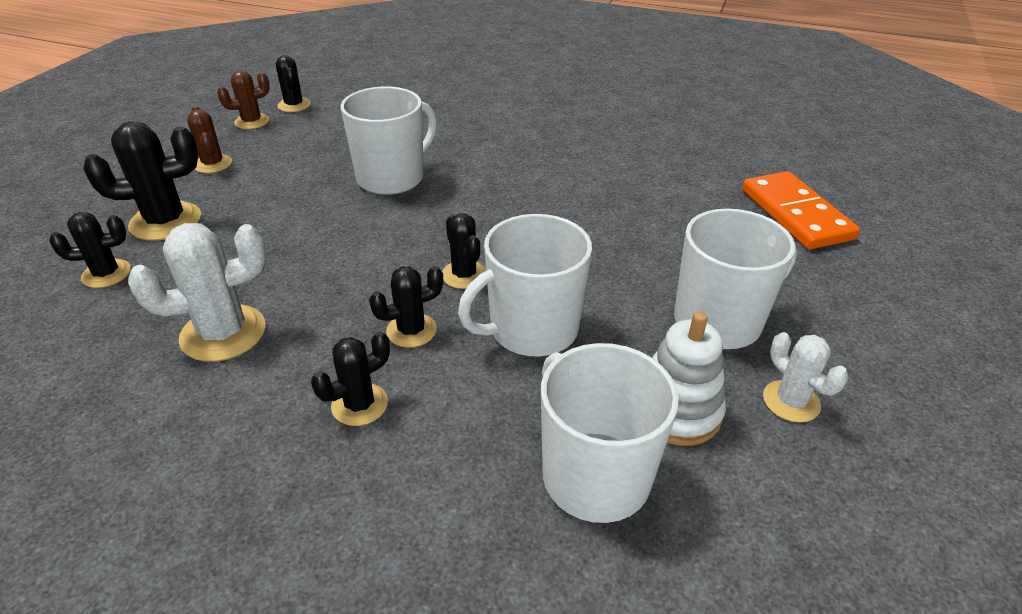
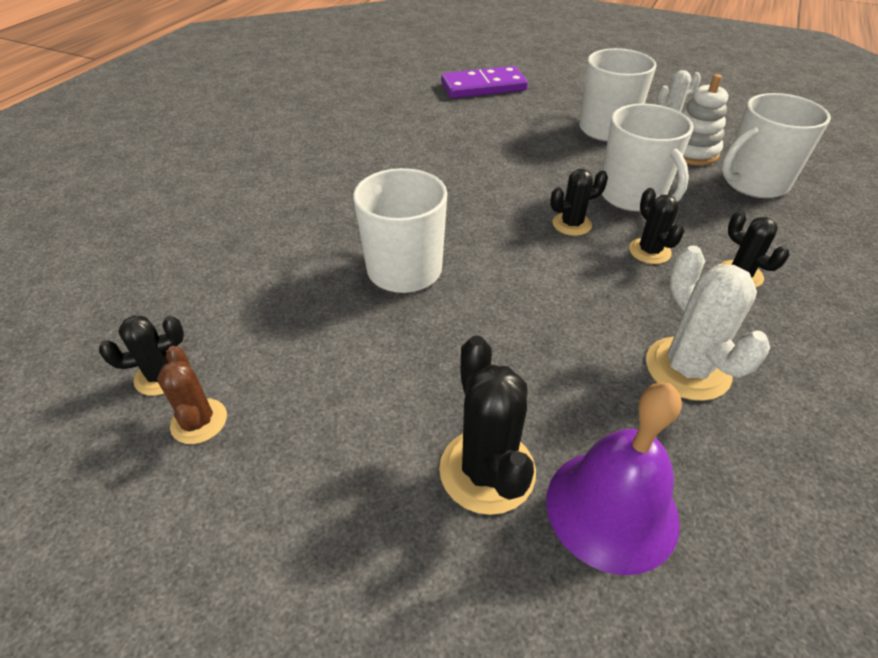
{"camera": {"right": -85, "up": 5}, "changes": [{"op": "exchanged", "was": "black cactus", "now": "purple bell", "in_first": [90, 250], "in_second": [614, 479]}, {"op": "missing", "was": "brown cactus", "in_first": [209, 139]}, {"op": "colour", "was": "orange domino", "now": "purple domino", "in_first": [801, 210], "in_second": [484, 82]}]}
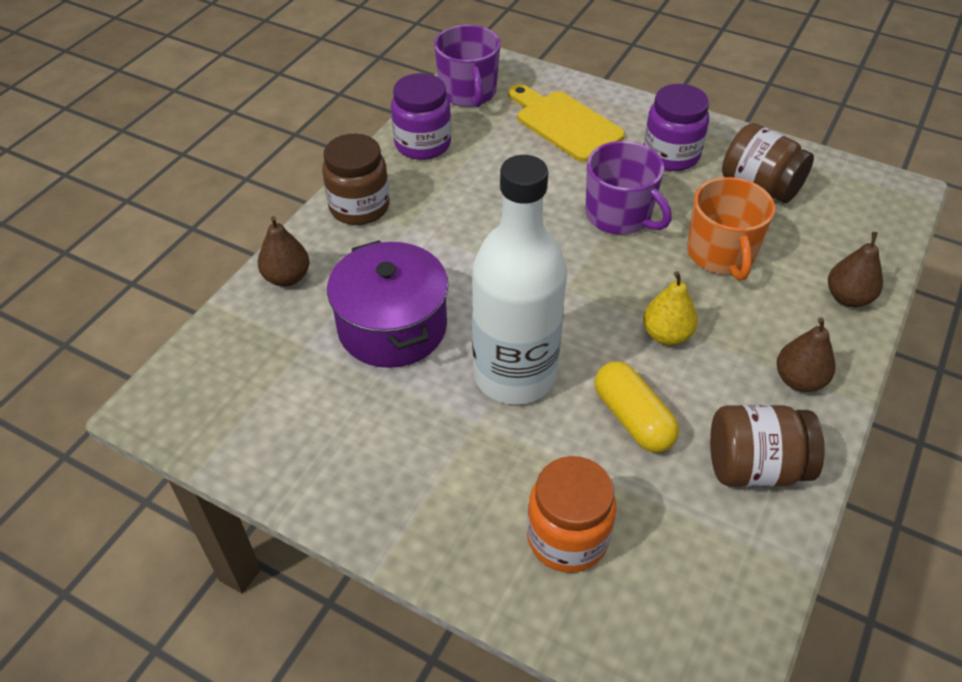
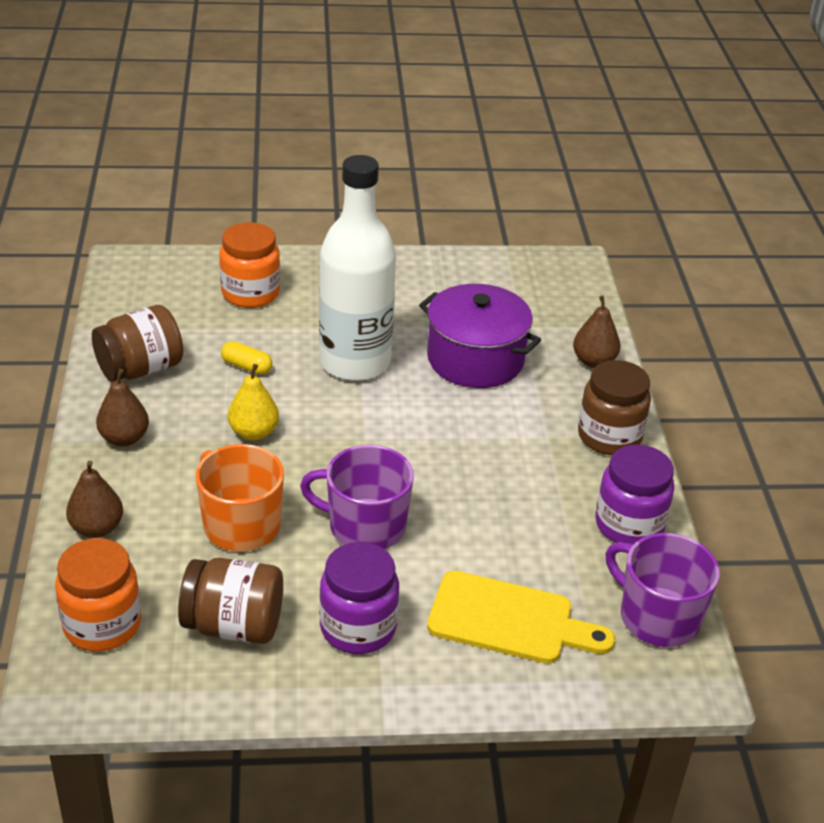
{"camera": {"right": 145, "up": -10}, "changes": [{"op": "size", "was": "yellow capsule", "in_first": [637, 406], "in_second": [246, 358], "ratio": 0.62}, {"op": "appeared", "now": "orange jar", "in_second": [98, 594]}]}
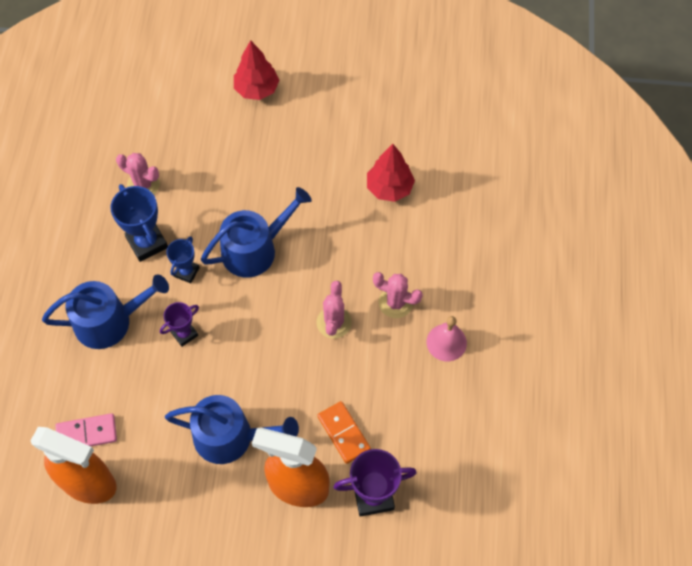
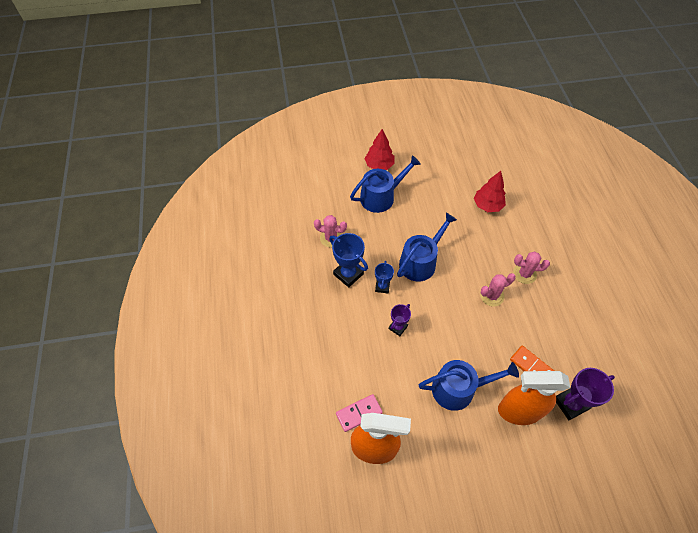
{"camera": {"right": -15, "up": -5}, "changes": [{"op": "relocated", "was": "blue watering can", "in_first": [105, 311], "in_second": [385, 184]}, {"op": "spun", "was": "pink cactus", "in_first": [334, 309], "in_second": [498, 289], "clockwise": 75}, {"op": "missing", "was": "pink bell", "in_first": [446, 338]}]}
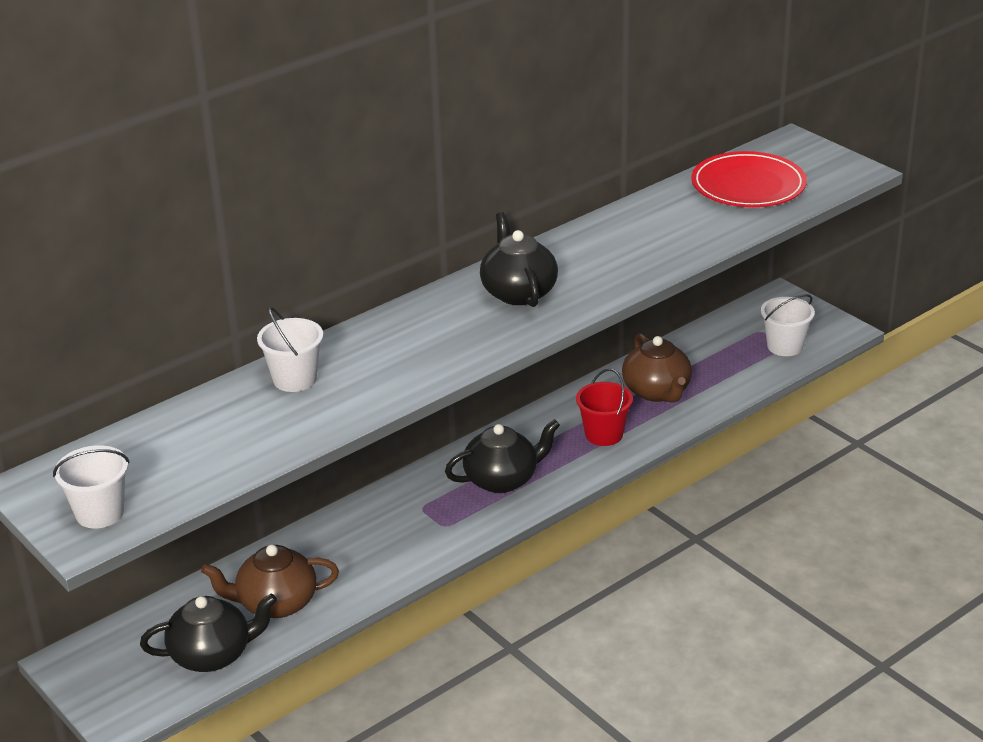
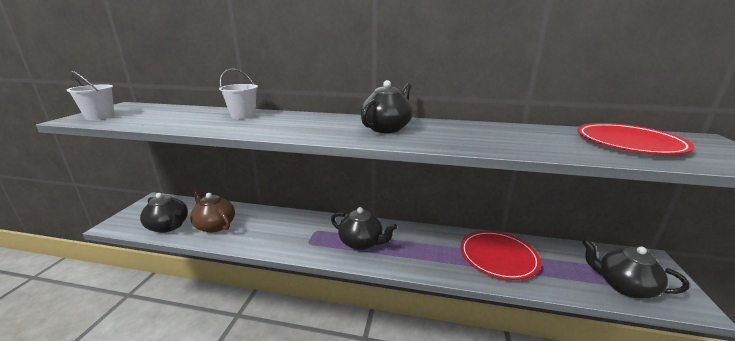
{"camera": {"right": 50, "up": -10}, "changes": [{"op": "missing", "was": "red bucket", "in_first": [604, 407]}, {"op": "exchanged", "was": "brown teapot", "now": "red plate", "in_first": [657, 368], "in_second": [500, 255]}, {"op": "exchanged", "was": "white bucket", "now": "black teapot", "in_first": [788, 325], "in_second": [635, 268]}]}
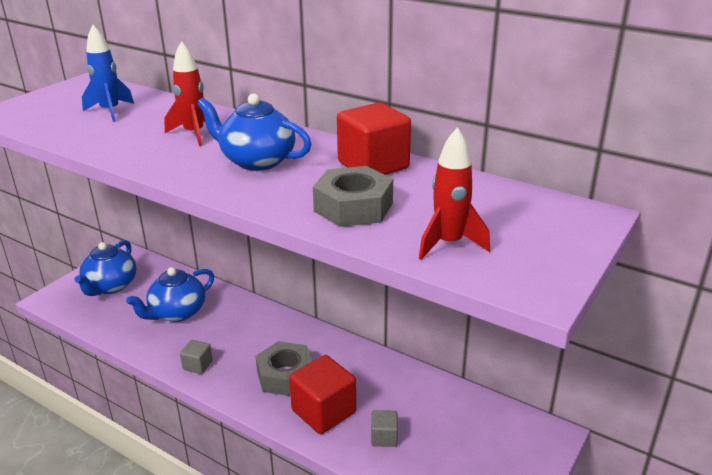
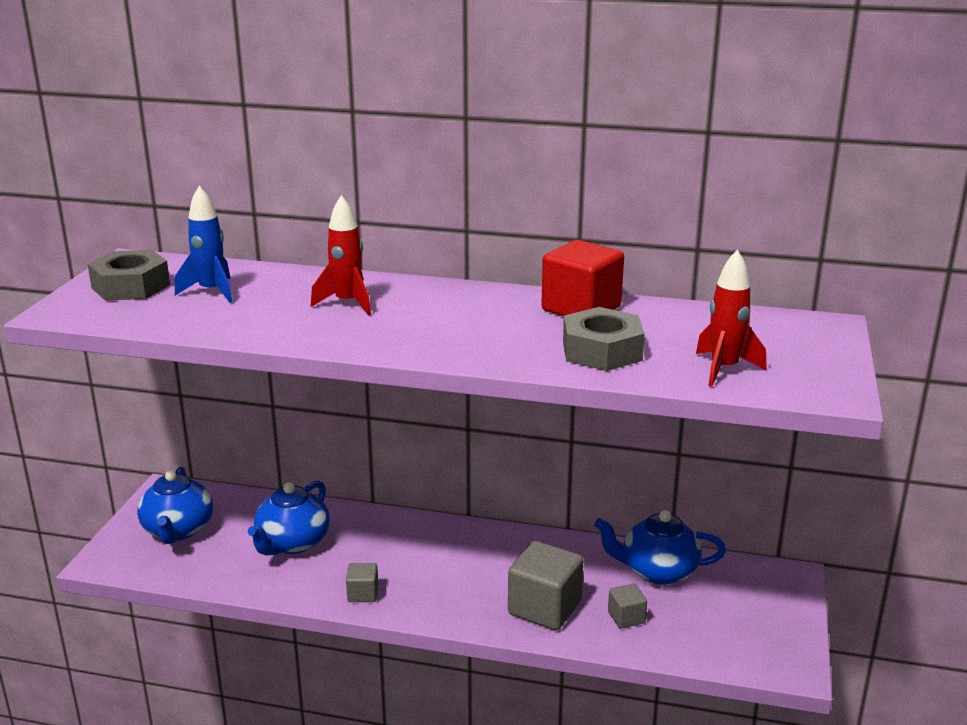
{"camera": {"right": -20, "up": -5}, "changes": [{"op": "relocated", "was": "blue teapot", "in_first": [254, 132], "in_second": [660, 547]}, {"op": "relocated", "was": "grey nut", "in_first": [284, 368], "in_second": [129, 275]}, {"op": "colour", "was": "red cube", "now": "grey cube", "in_first": [322, 394], "in_second": [545, 585]}]}
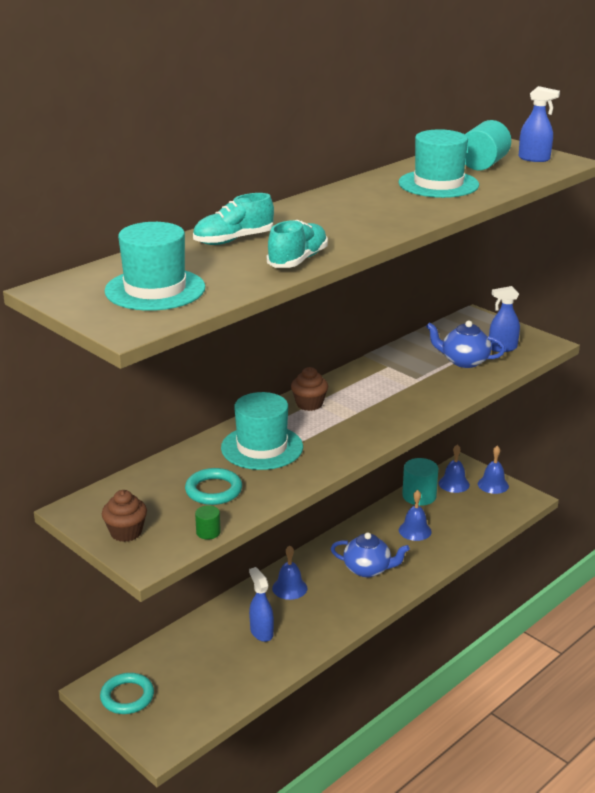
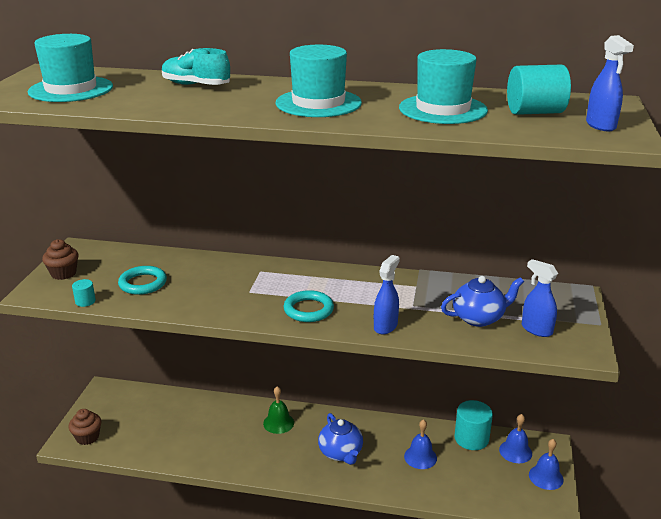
{"camera": {"right": 55, "up": 0}, "changes": [{"op": "relocated", "was": "turquoise ring", "in_first": [127, 693], "in_second": [308, 306]}, {"op": "colour", "was": "green cylinder", "now": "turquoise cylinder", "in_first": [208, 522], "in_second": [84, 293]}, {"op": "relocated", "was": "turquoise hat", "in_first": [262, 431], "in_second": [319, 81]}, {"op": "relocated", "was": "blue spray bottle", "in_first": [261, 604], "in_second": [387, 294]}, {"op": "missing", "was": "turquoise shoe", "in_first": [297, 244]}, {"op": "colour", "was": "blue bell", "now": "green bell", "in_first": [290, 572], "in_second": [278, 410]}, {"op": "relocated", "was": "brown cupcake", "in_first": [309, 389], "in_second": [85, 427]}, {"op": "spun", "was": "blue teapot", "in_first": [465, 344], "in_second": [482, 301], "clockwise": 90}]}
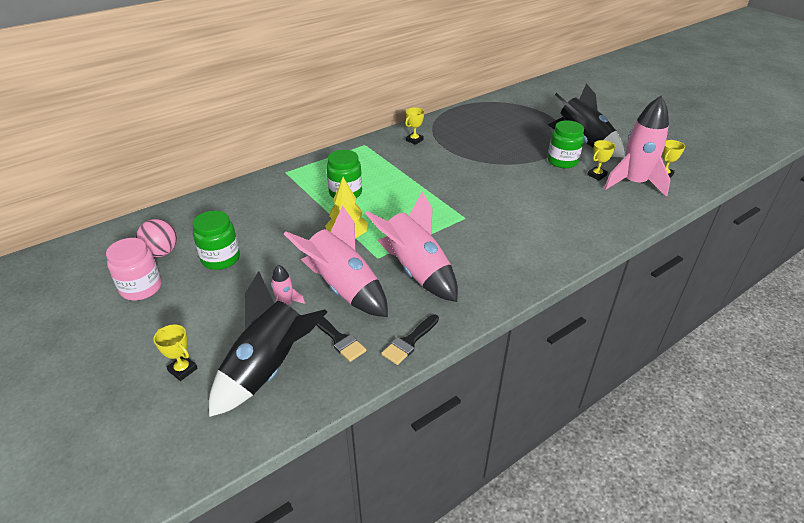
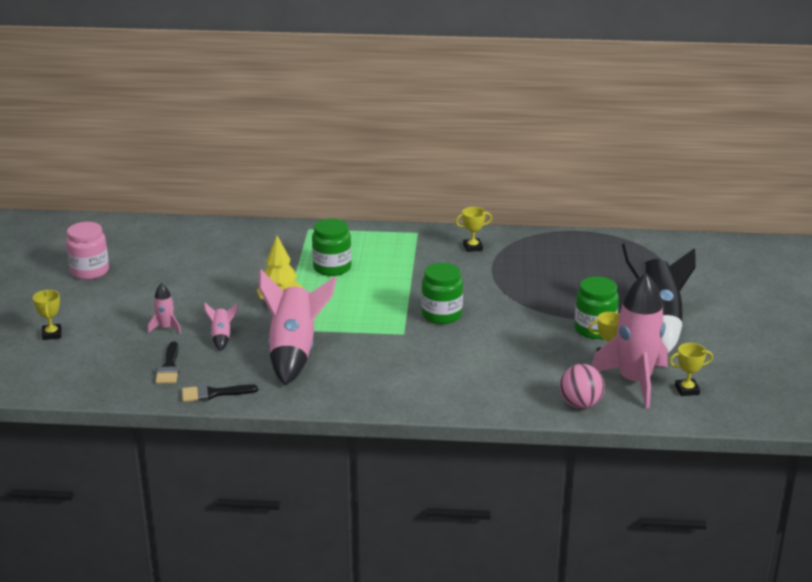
{"camera": {"right": 40, "up": -10}, "changes": [{"op": "relocated", "was": "pink ball", "in_first": [156, 238], "in_second": [582, 386]}, {"op": "relocated", "was": "green jar", "in_first": [216, 240], "in_second": [442, 293]}, {"op": "missing", "was": "black rocket", "in_first": [268, 344]}, {"op": "size", "was": "pink rocket", "in_first": [336, 261], "in_second": [221, 326], "ratio": 0.44}]}
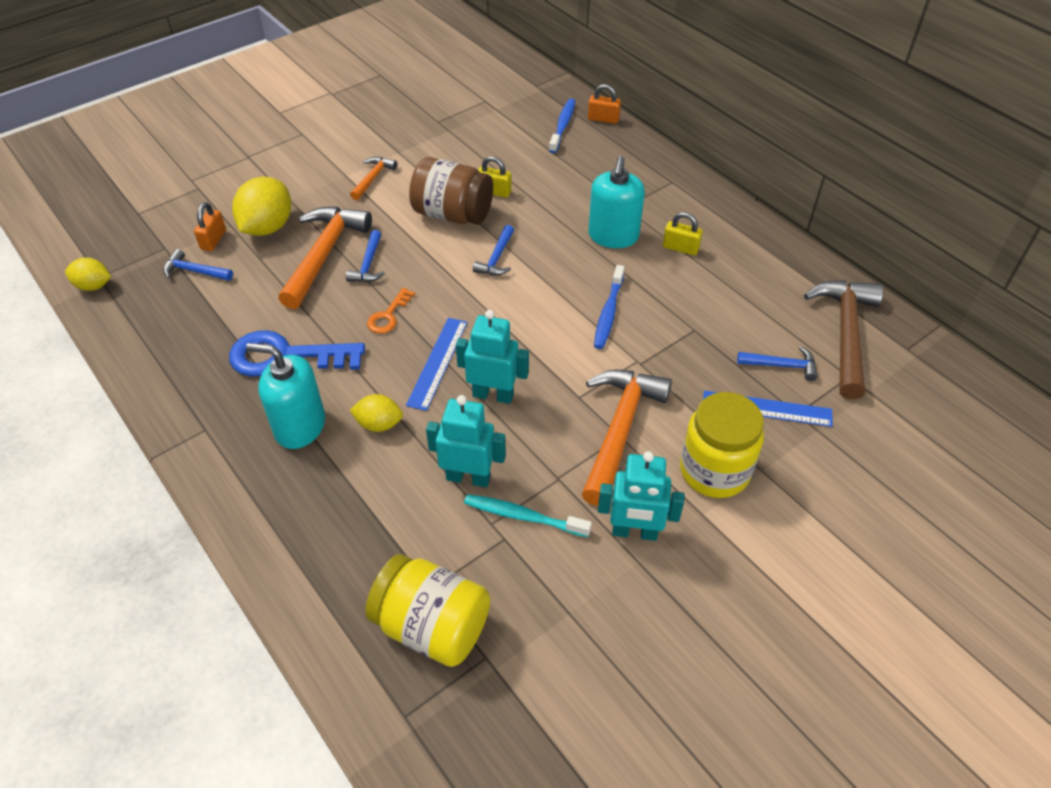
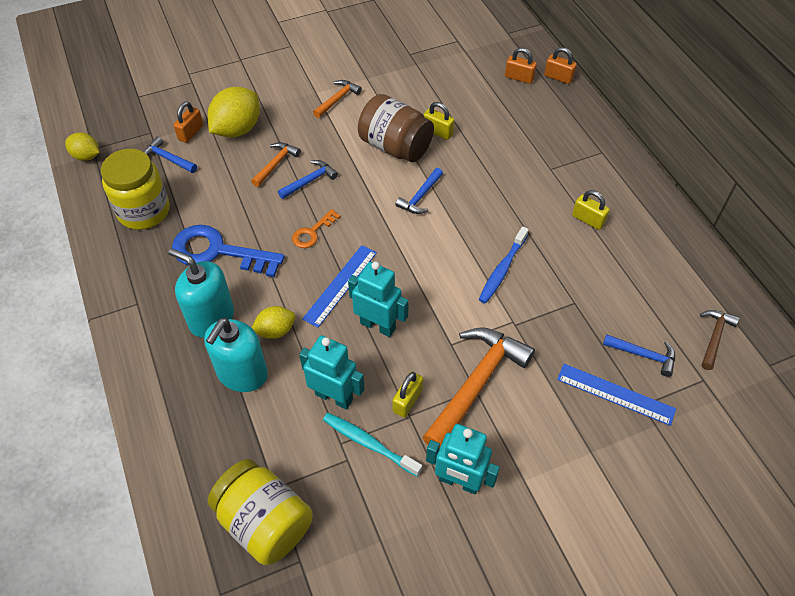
{"camera": {"right": 15, "up": 5}, "changes": [{"op": "size", "was": "orange hammer", "in_first": [325, 258], "in_second": [276, 164], "ratio": 0.51}, {"op": "spun", "was": "blue hammer", "in_first": [365, 256], "in_second": [308, 179], "clockwise": -150}, {"op": "spun", "was": "yellow lemon", "in_first": [376, 413], "in_second": [274, 322], "clockwise": -45}, {"op": "exchanged", "was": "blue toothbrush", "now": "orange padlock", "in_first": [562, 126], "in_second": [521, 66]}, {"op": "relocated", "was": "turquoise soap dispenser", "in_first": [616, 202], "in_second": [236, 355]}, {"op": "relocated", "was": "yellow jar", "in_first": [722, 445], "in_second": [135, 189]}, {"op": "size", "was": "brown hammer", "in_first": [843, 339], "in_second": [720, 340], "ratio": 0.51}, {"op": "appeared", "now": "yellow padlock", "in_second": [408, 395]}]}
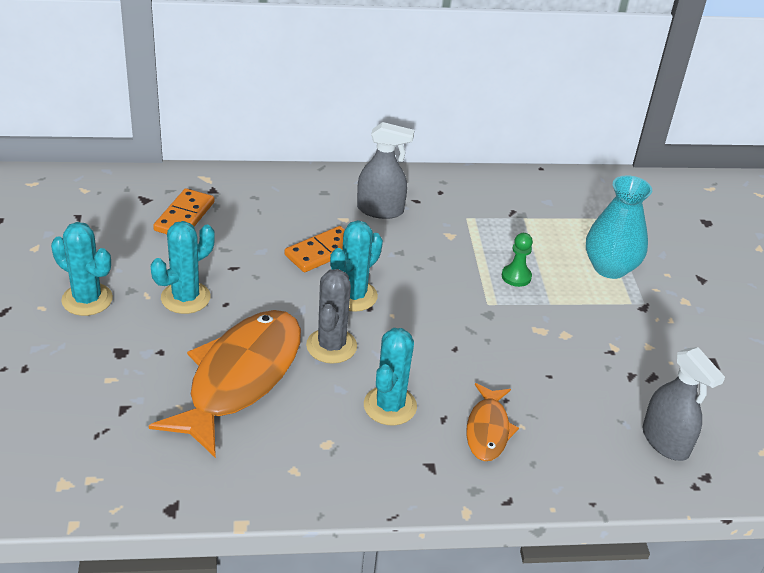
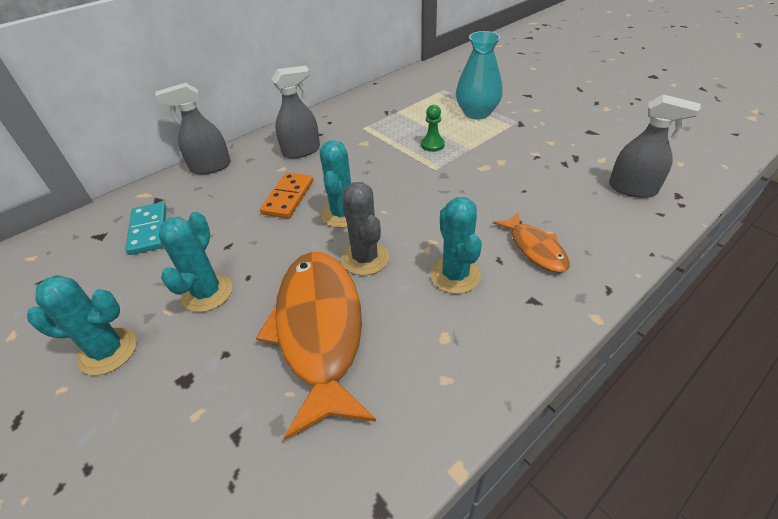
{"camera": {"right": -30, "up": 5}, "changes": [{"op": "colour", "was": "orange domino", "now": "turquoise domino", "in_first": [183, 211], "in_second": [146, 228]}, {"op": "appeared", "now": "grey spray bottle", "in_second": [193, 128]}]}
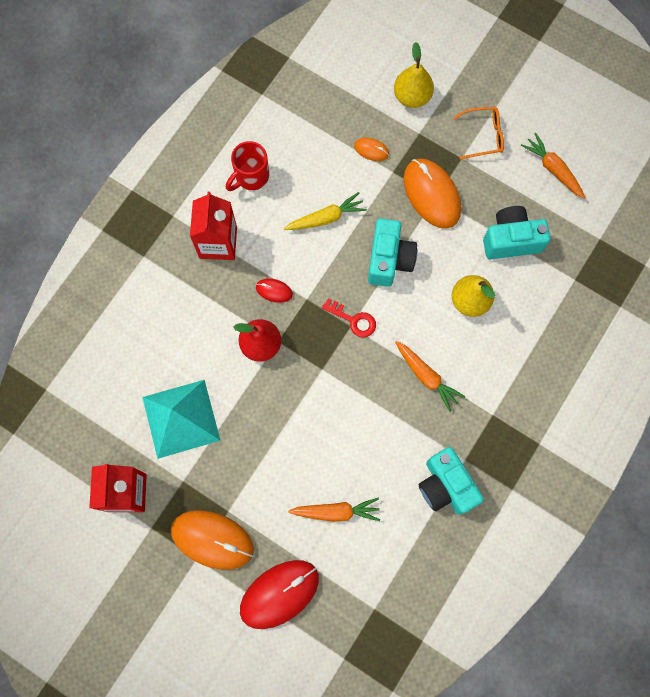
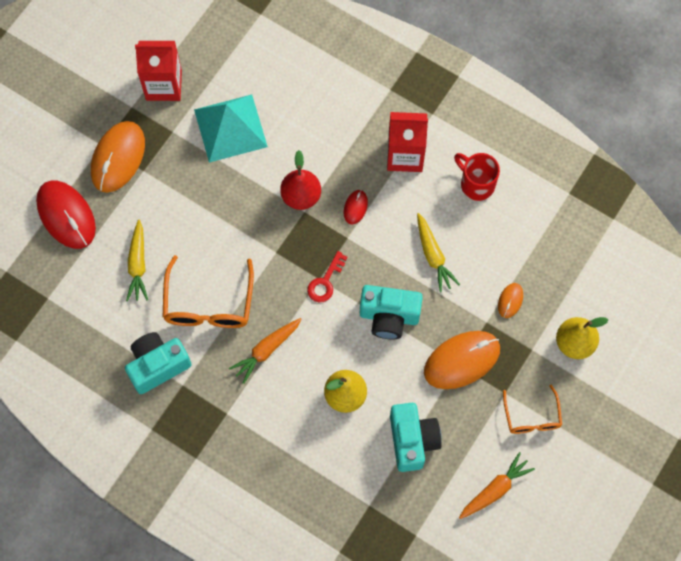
{"camera": {"right": 90, "up": -5}, "changes": [{"op": "colour", "was": "orange carrot", "now": "yellow carrot", "in_first": [334, 510], "in_second": [137, 260]}, {"op": "appeared", "now": "orange glasses", "in_second": [208, 291]}]}
